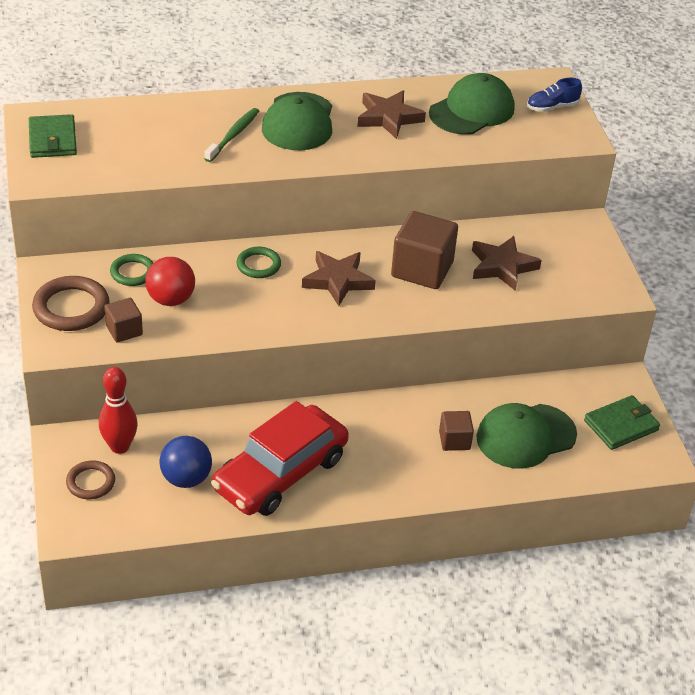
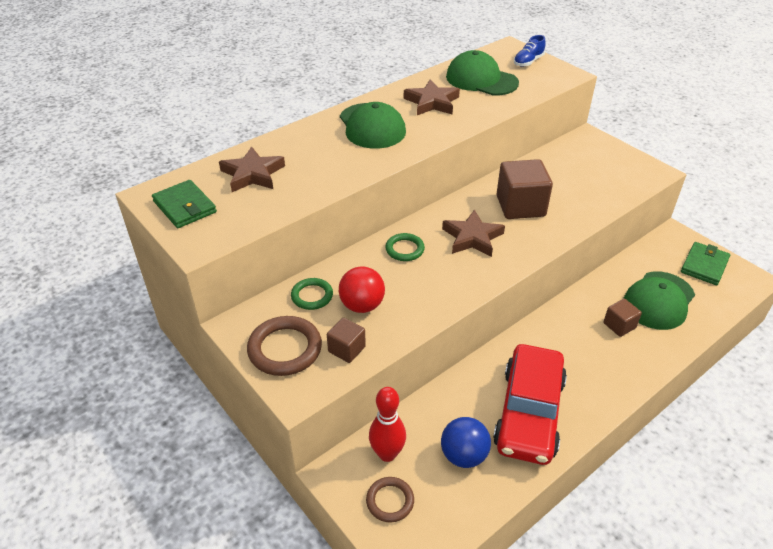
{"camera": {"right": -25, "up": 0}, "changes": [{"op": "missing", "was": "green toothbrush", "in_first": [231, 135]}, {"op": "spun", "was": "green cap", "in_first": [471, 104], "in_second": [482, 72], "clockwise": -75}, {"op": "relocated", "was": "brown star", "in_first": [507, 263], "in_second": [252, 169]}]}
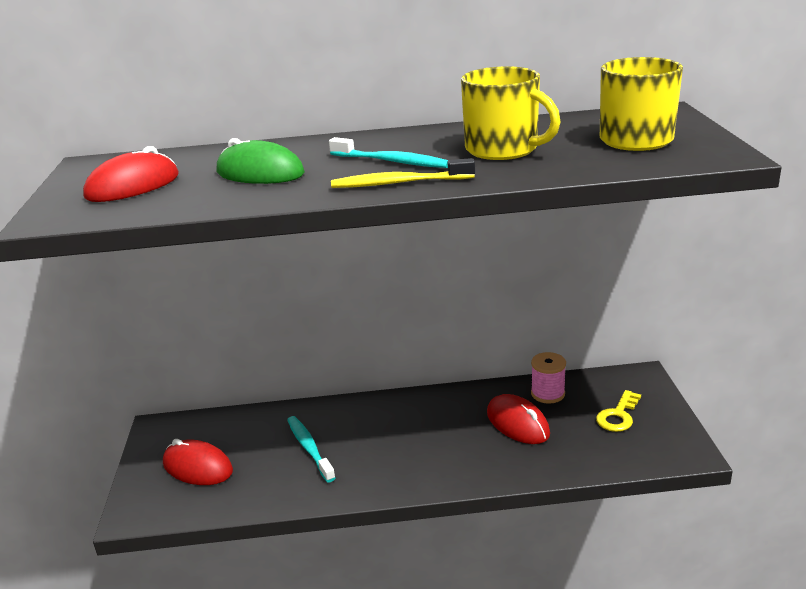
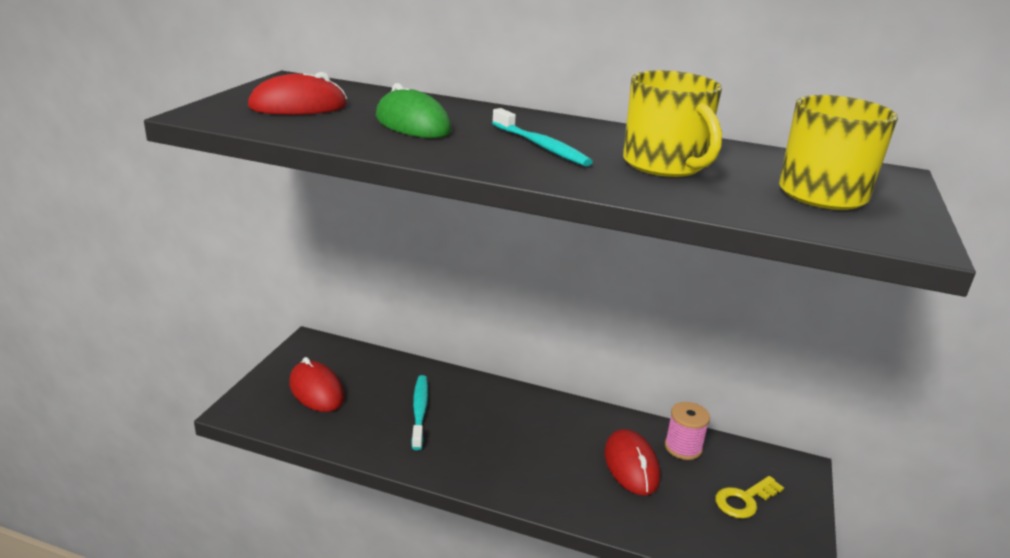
{"camera": {"right": 20, "up": 0}, "changes": [{"op": "missing", "was": "yellow toothbrush", "in_first": [403, 173]}]}
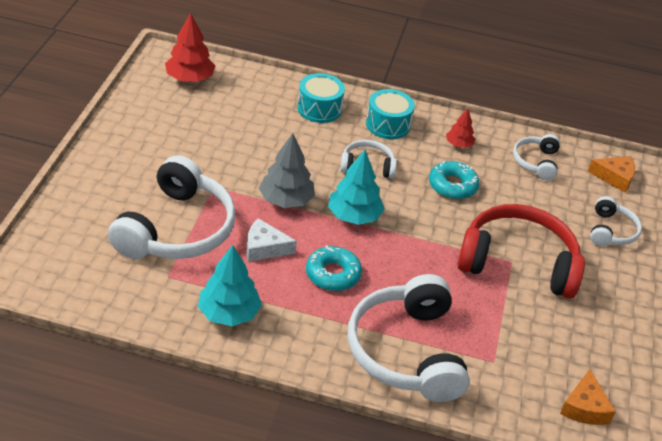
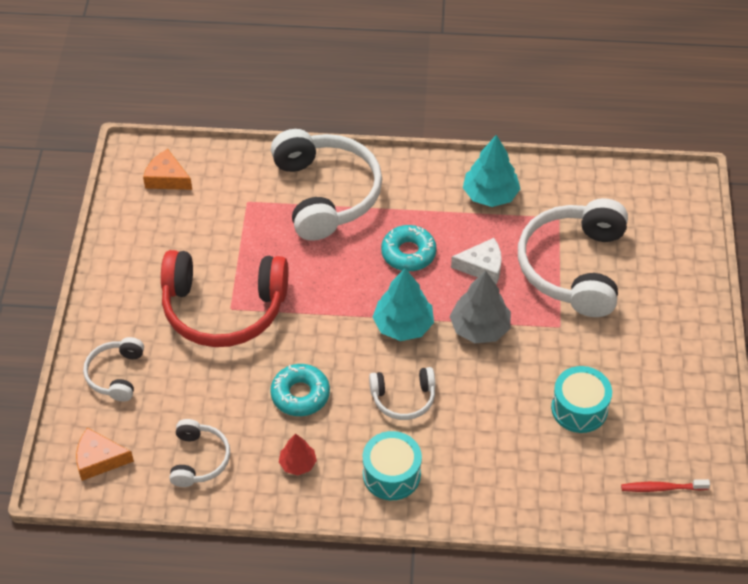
{"camera": {"right": 175, "up": 10}, "changes": [{"op": "exchanged", "was": "red tree", "now": "red toothbrush", "in_first": [190, 47], "in_second": [665, 485]}, {"op": "relocated", "was": "turquoise drum", "in_first": [321, 98], "in_second": [581, 399]}, {"op": "spun", "was": "orange cheese", "in_first": [588, 397], "in_second": [167, 169], "clockwise": -60}]}
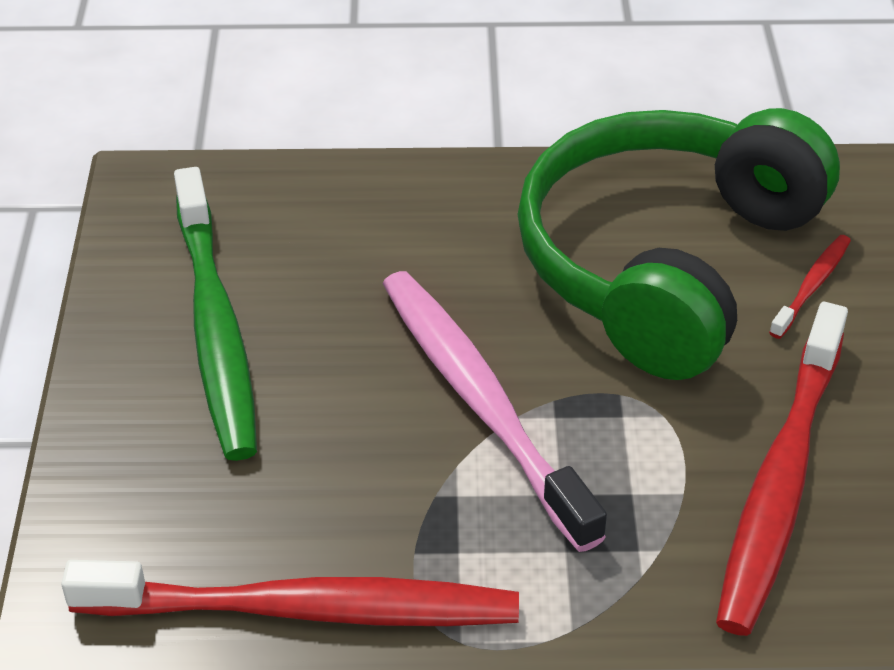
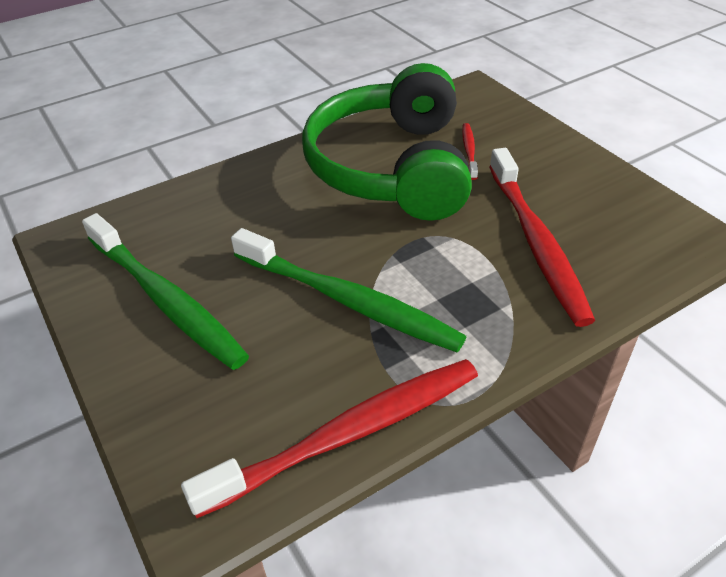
{"camera": {"right": -30, "up": 0}, "changes": [{"op": "missing", "was": "pink toothbrush", "in_first": [495, 411]}, {"op": "appeared", "now": "green toothbrush", "in_second": [349, 290]}]}
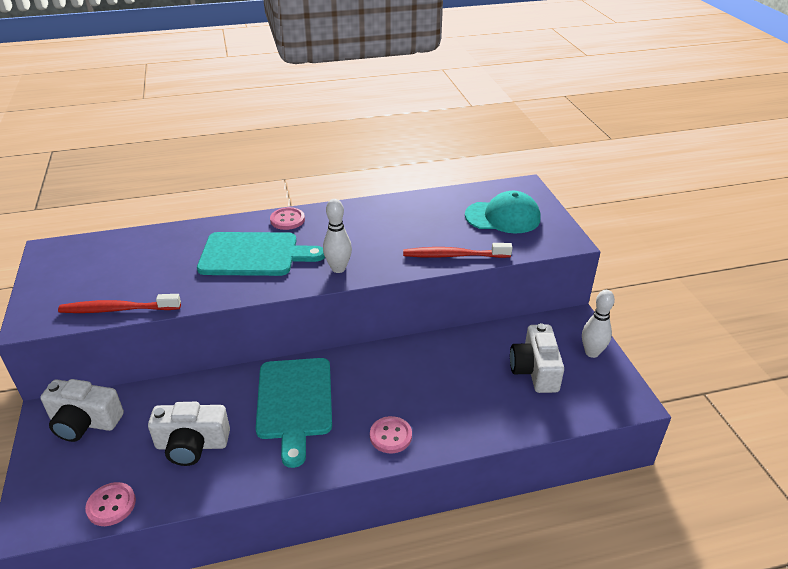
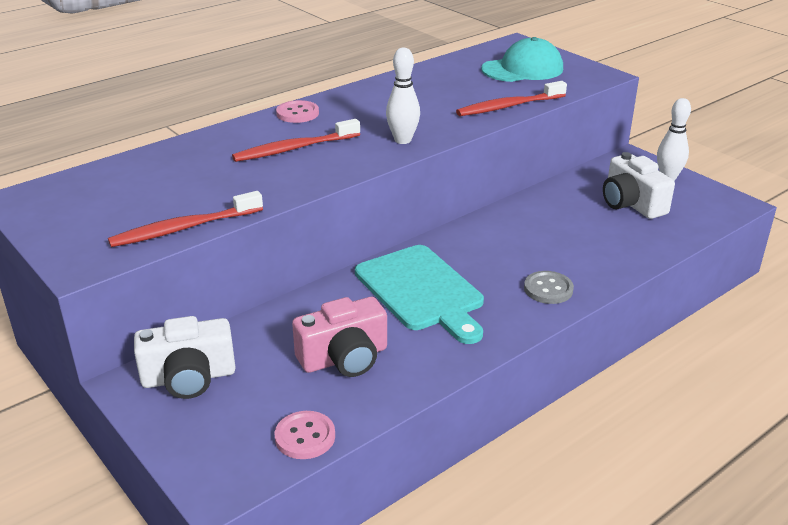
{"camera": {"right": -25, "up": -5}, "changes": [{"op": "colour", "was": "white camera", "now": "pink camera", "in_first": [189, 434], "in_second": [339, 337]}, {"op": "exchanged", "was": "turquoise cutting board", "now": "red toothbrush", "in_first": [261, 254], "in_second": [296, 140]}, {"op": "colour", "was": "pink button", "now": "grey button", "in_first": [391, 434], "in_second": [549, 287]}]}
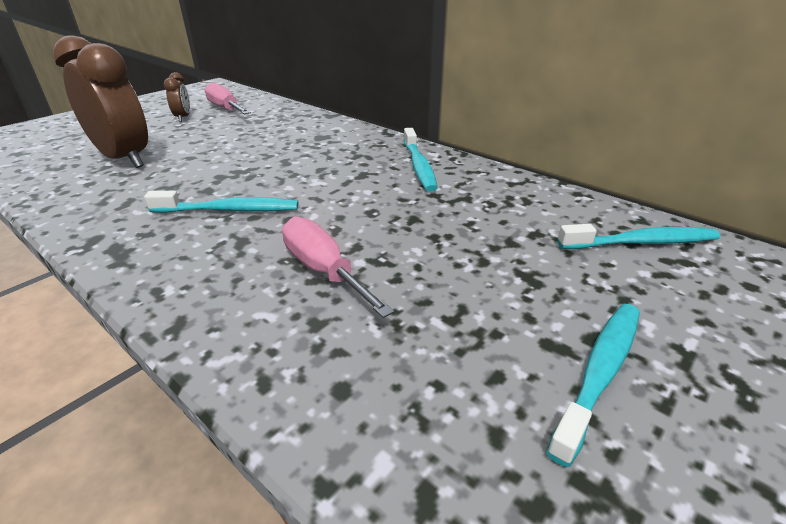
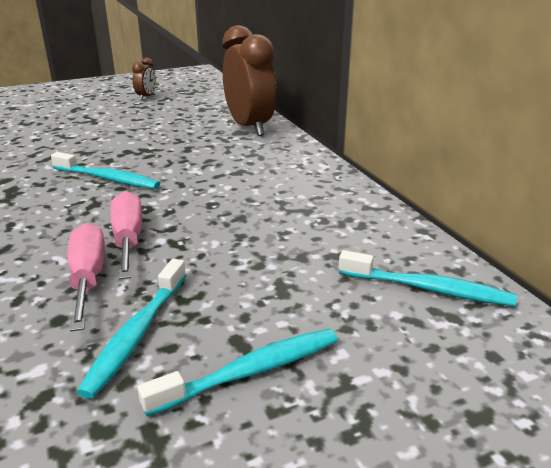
{"camera": {"right": 25, "up": -5}, "changes": [{"op": "relocated", "was": "brown clock", "in_first": [100, 101], "in_second": [249, 80]}, {"op": "relocated", "was": "pink screwdriver", "in_first": [228, 98], "in_second": [86, 277]}, {"op": "relocated", "was": "turquoise toothbrush", "in_first": [421, 160], "in_second": [132, 329]}]}
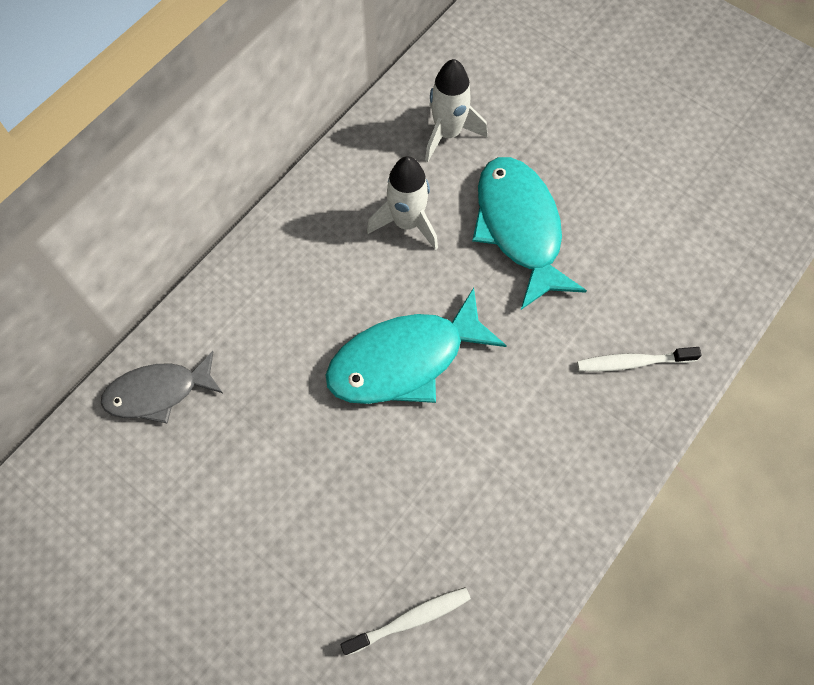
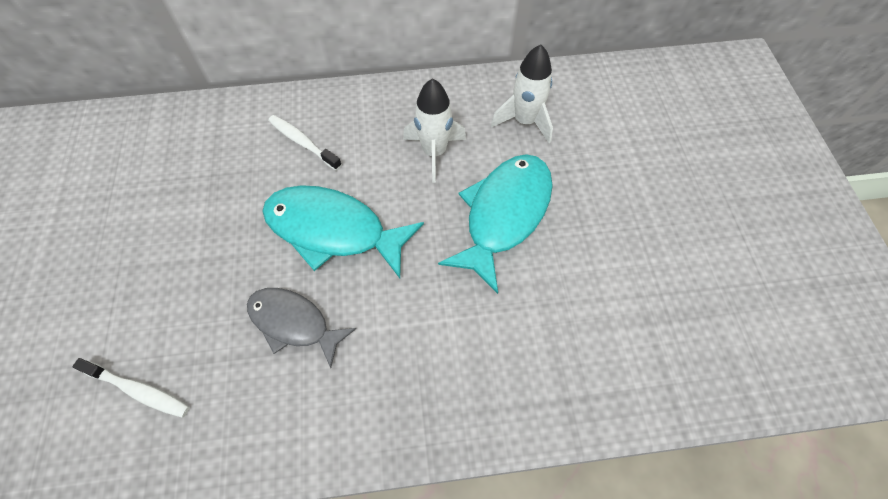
{"camera": {"right": 45, "up": -5}, "changes": [{"op": "relocated", "was": "grey fish", "in_first": [162, 387], "in_second": [301, 328]}, {"op": "relocated", "was": "white toothbrush", "in_first": [639, 359], "in_second": [305, 143]}]}
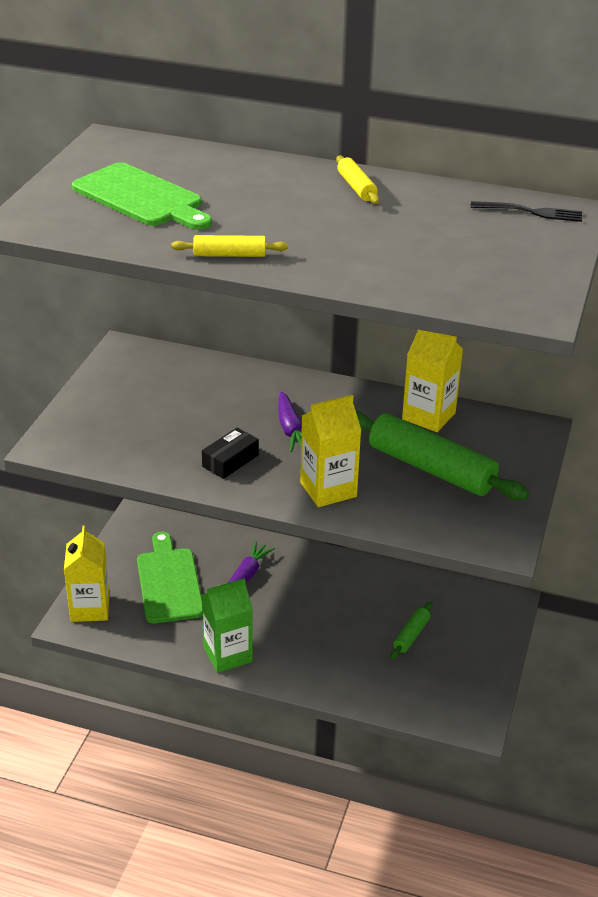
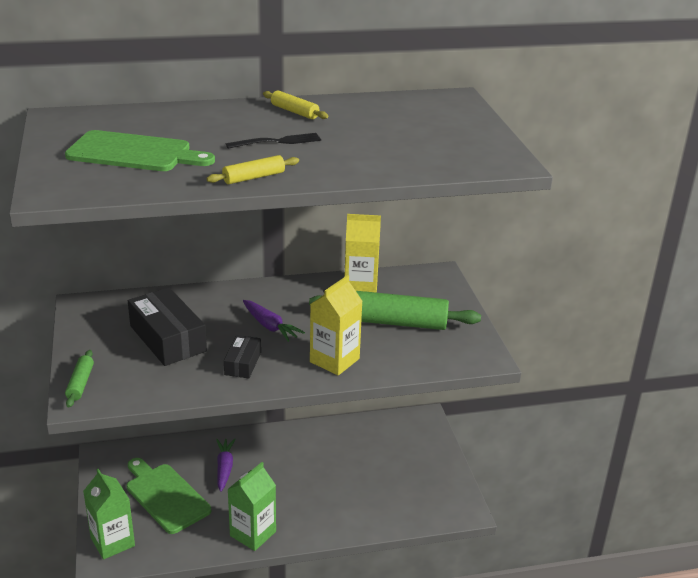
{"camera": {"right": -30, "up": -5}, "changes": [{"op": "colour", "was": "yellow carton", "now": "green carton", "in_first": [87, 574], "in_second": [109, 514]}, {"op": "relocated", "was": "green rolling pin", "in_first": [412, 630], "in_second": [79, 379]}, {"op": "relocated", "was": "black fork", "in_first": [526, 211], "in_second": [273, 141]}, {"op": "appeared", "now": "black box", "in_second": [167, 326]}]}
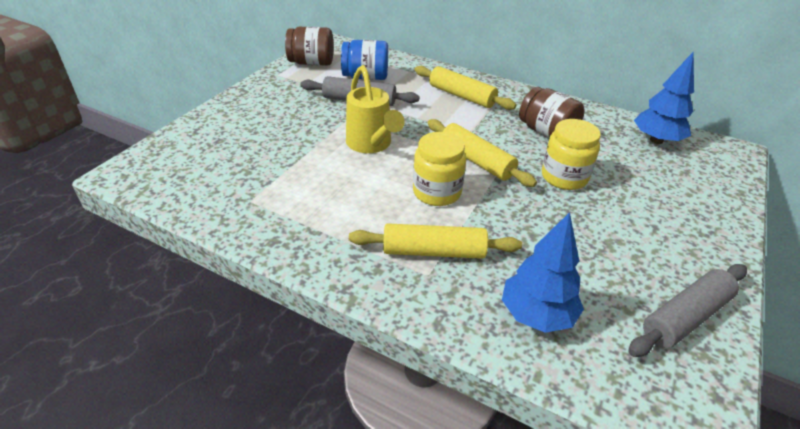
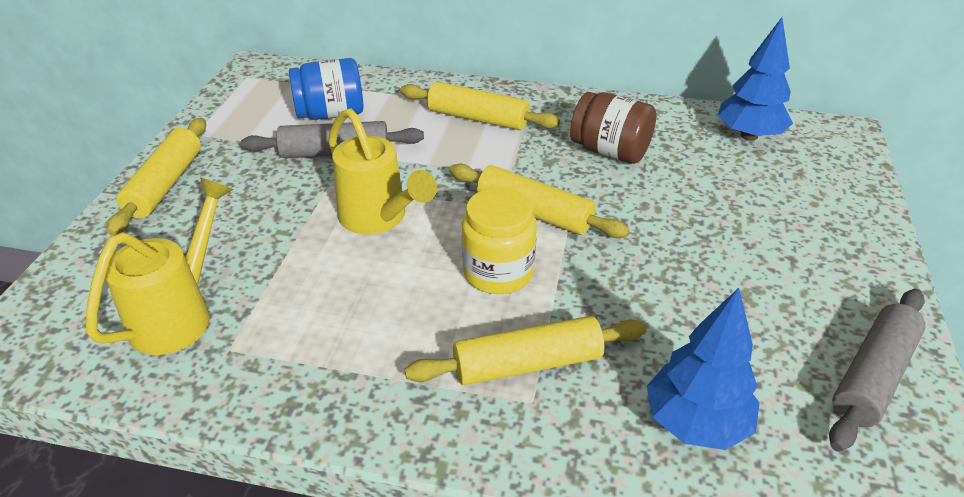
{"camera": {"right": -15, "up": 0}, "changes": [{"op": "missing", "was": "brown jar", "in_first": [309, 46]}, {"op": "missing", "was": "yellow jar", "in_first": [571, 154]}, {"op": "appeared", "now": "yellow watering can", "in_second": [159, 266]}, {"op": "appeared", "now": "yellow rolling pin", "in_second": [156, 177]}]}
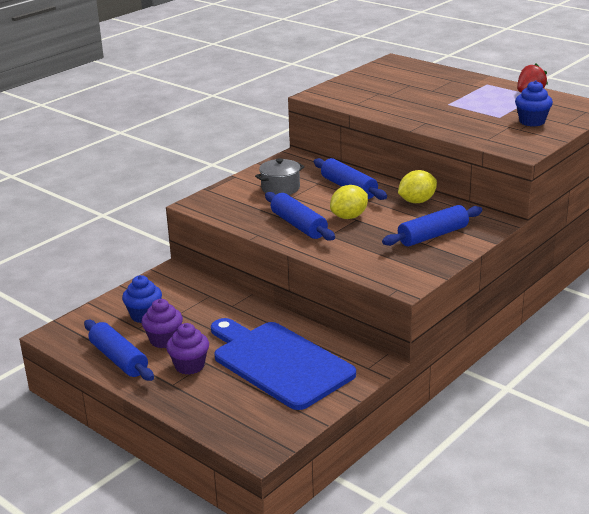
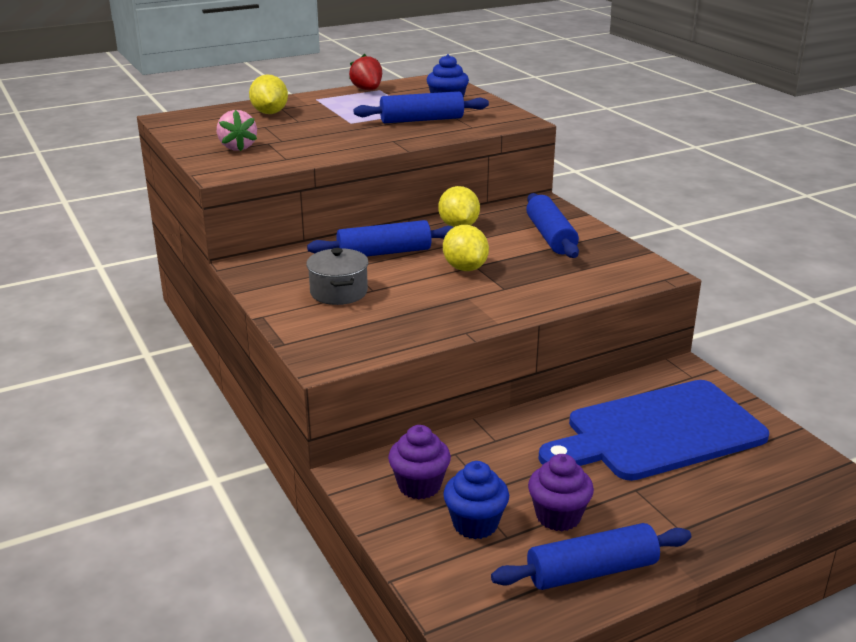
{"camera": {"right": -70, "up": 0}, "changes": [{"op": "relocated", "was": "purple cupcake", "in_first": [187, 349], "in_second": [419, 462]}, {"op": "relocated", "was": "blue rolling pin", "in_first": [300, 216], "in_second": [421, 107]}, {"op": "appeared", "now": "pink strawberry", "in_second": [237, 130]}, {"op": "appeared", "now": "yellow lemon", "in_second": [268, 94]}]}
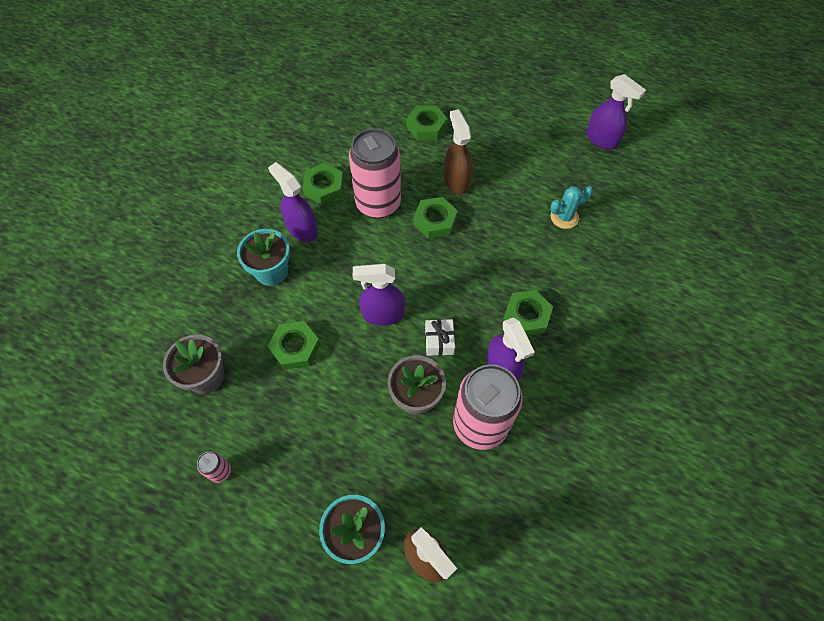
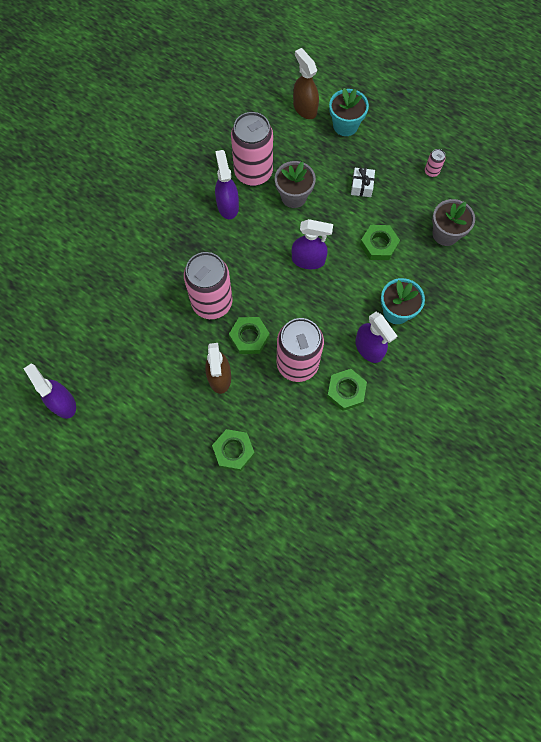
{"camera": {"right": -170, "up": 10}, "changes": [{"op": "relocated", "was": "white gift", "in_first": [440, 337], "in_second": [363, 182]}, {"op": "missing", "was": "green nut", "in_first": [528, 313]}, {"op": "missing", "was": "turquoise cactus", "in_first": [571, 207]}, {"op": "appeared", "now": "pink can", "in_second": [208, 285]}]}
